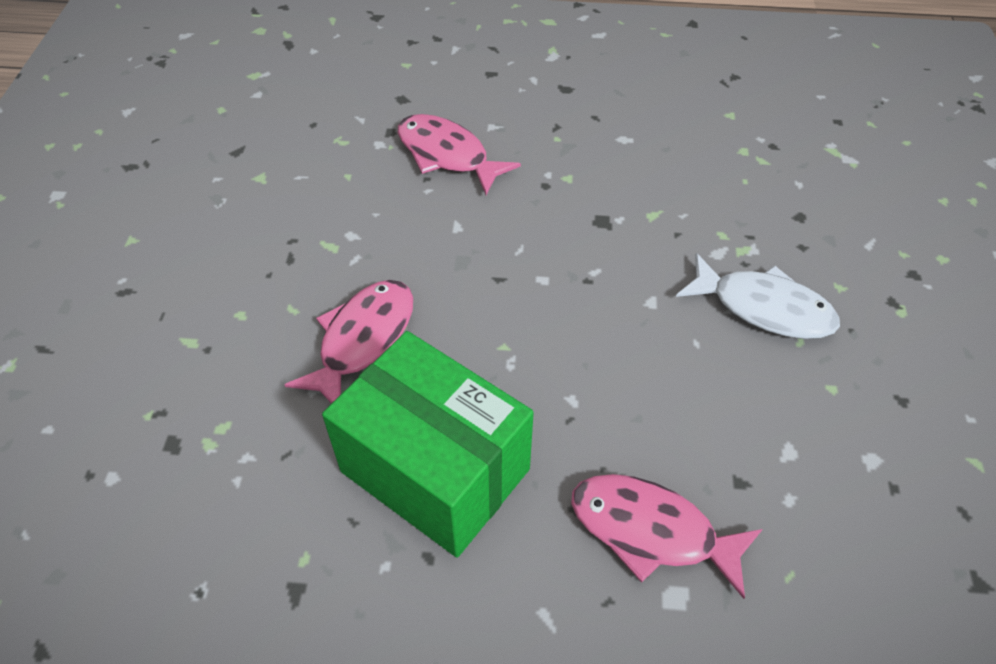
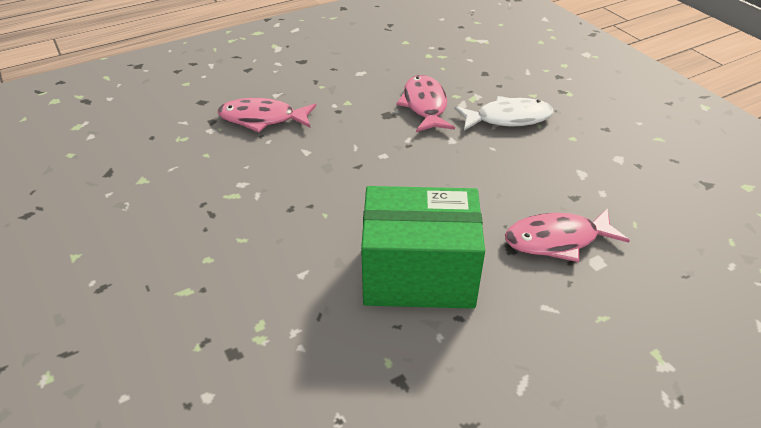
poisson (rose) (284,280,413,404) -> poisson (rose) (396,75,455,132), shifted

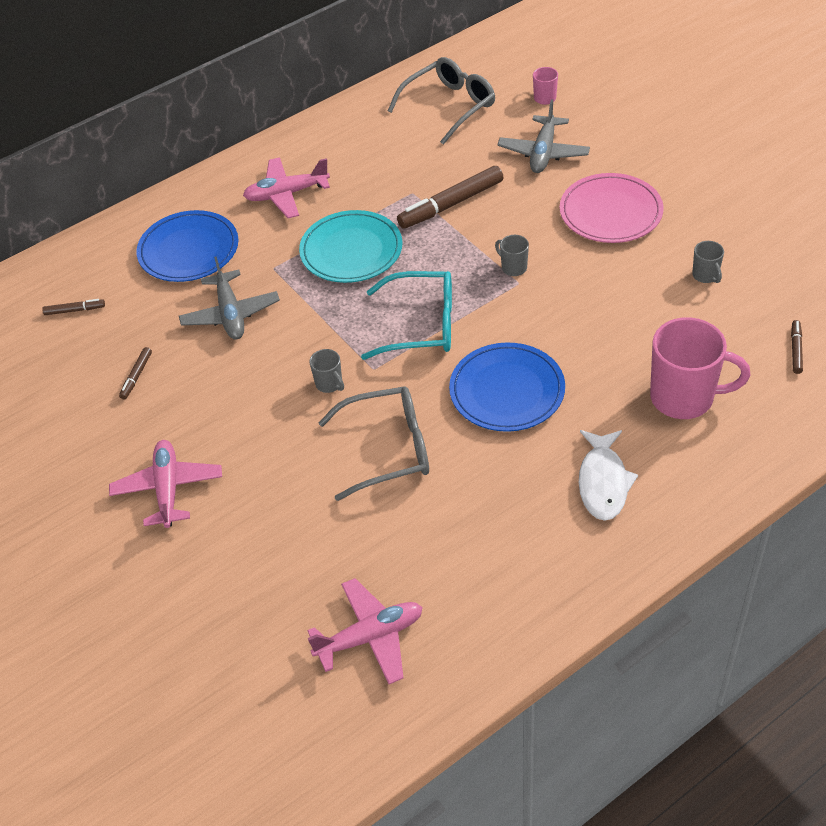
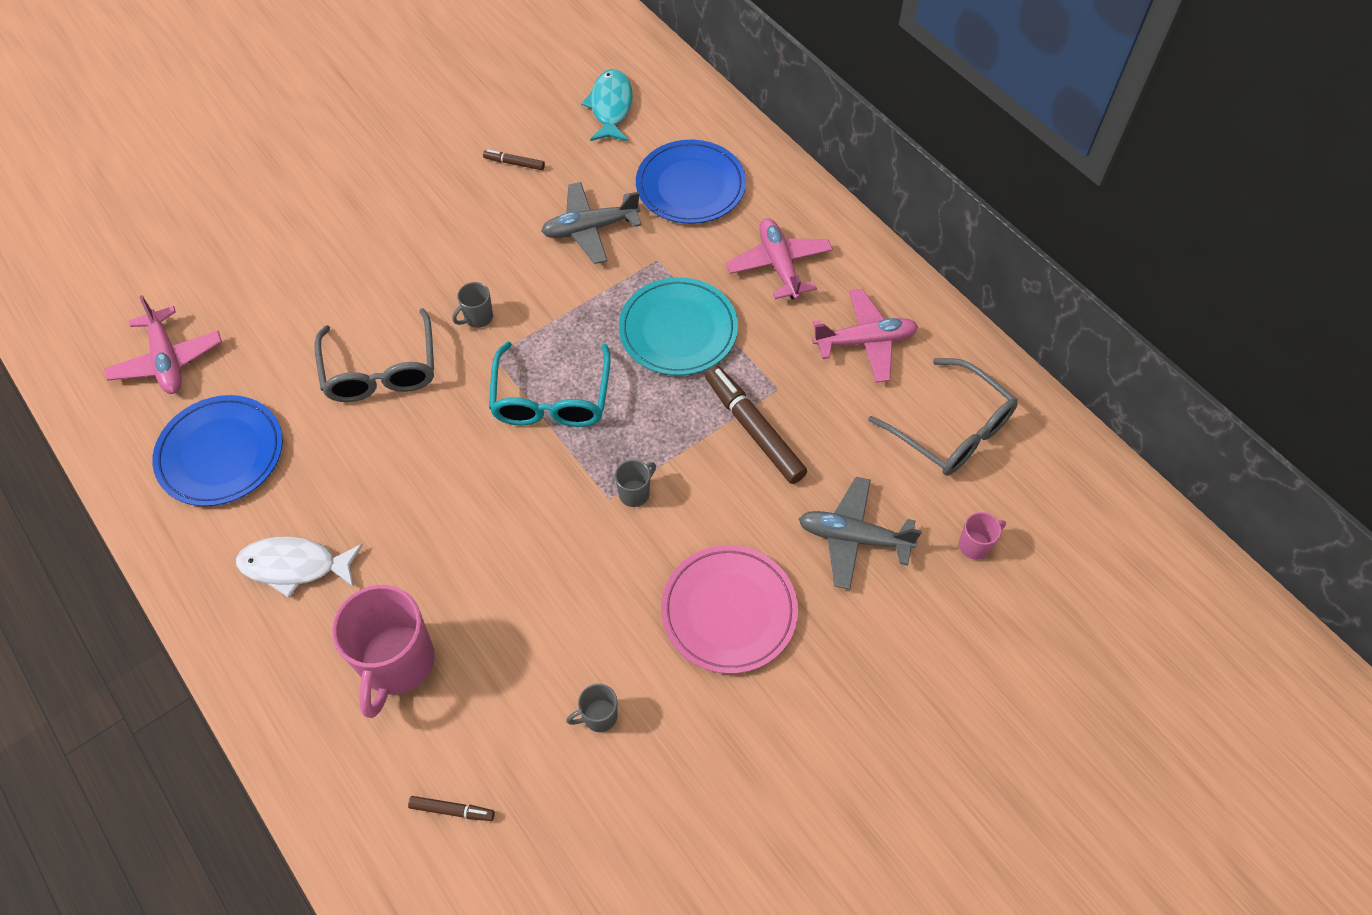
assiette (bleu) (449,343,565,432) -> assiette (bleu) (152,395,283,506), shifted
feutre (marron) (42,299,105,315) -> poisson (turquoise) (581,69,633,141)
avion (rose) (109,440,222,528) -> avion (rose) (812,289,918,382), shifted

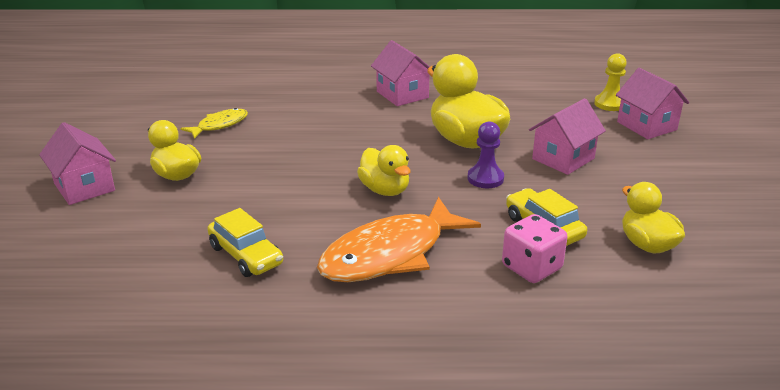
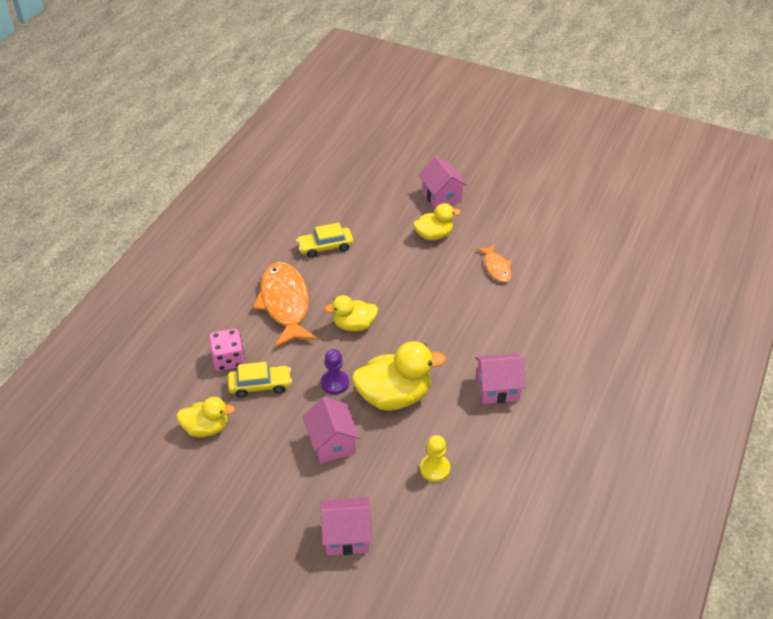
maison (rose) (39,122,116,205) -> maison (rose) (418,156,468,208), 75 degrees clockwise
pion (jaune) (594,53,627,111) -> pion (jaune) (420,435,450,482), shifted
poisson (jaune) (180,108,248,139) -> poisson (orange) (477,244,511,282)

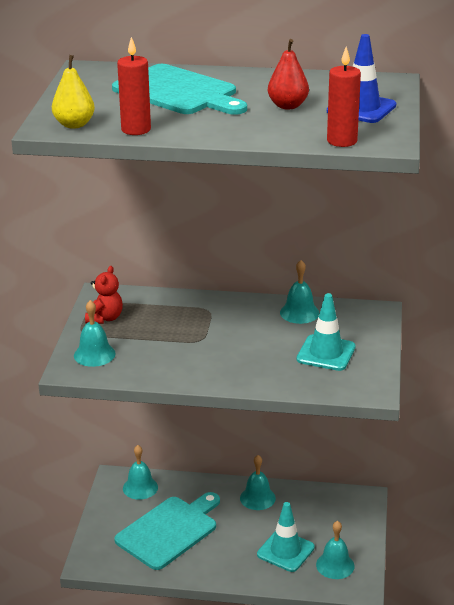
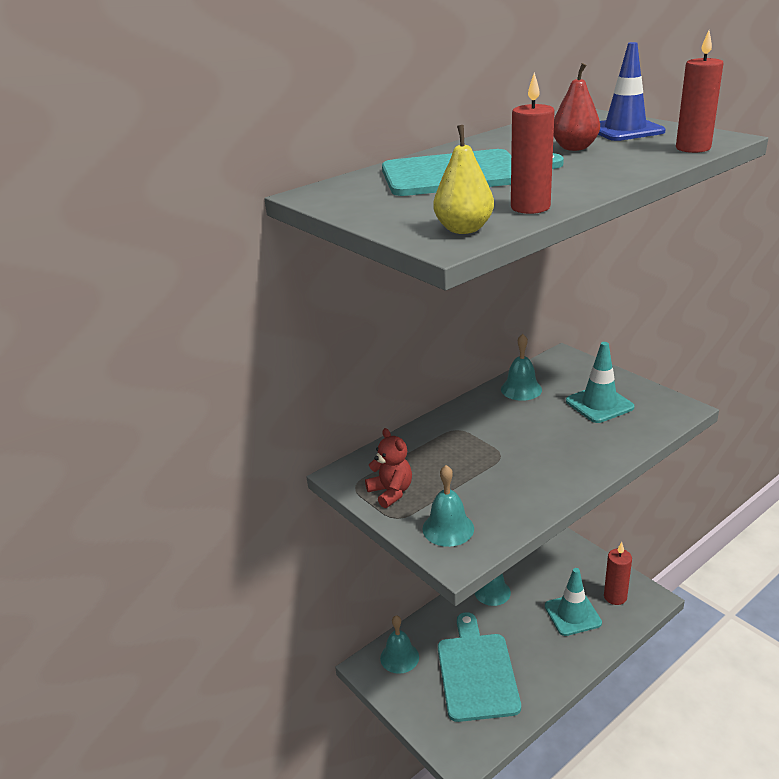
cloche (turquoise) (316,521,354,579) -> bougie (rouge) (604,542,632,605)

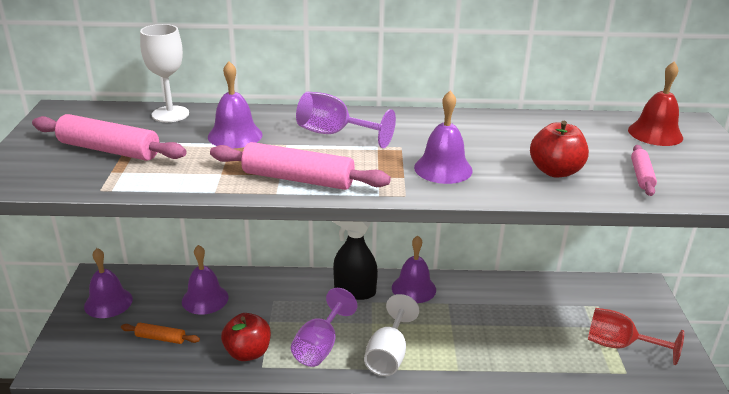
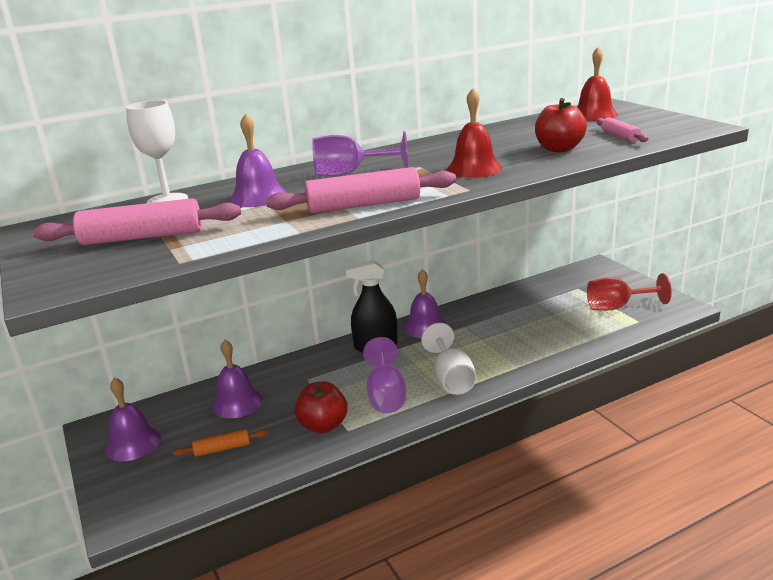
cloche (violet) (414,91,473,184) -> cloche (rouge) (447,88,502,178)

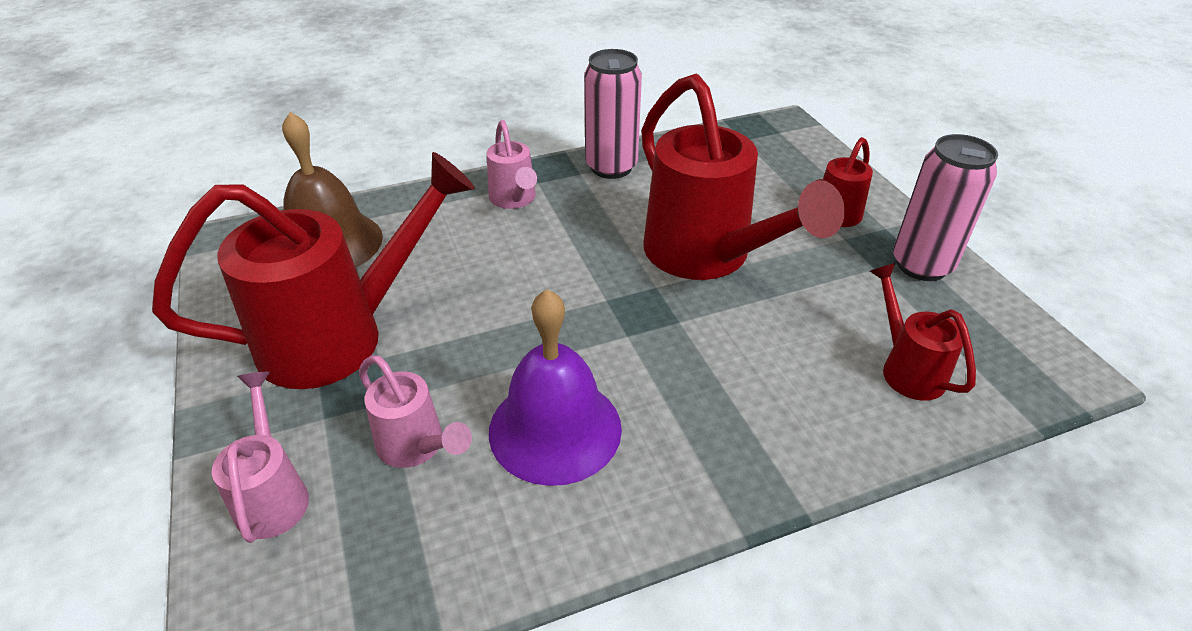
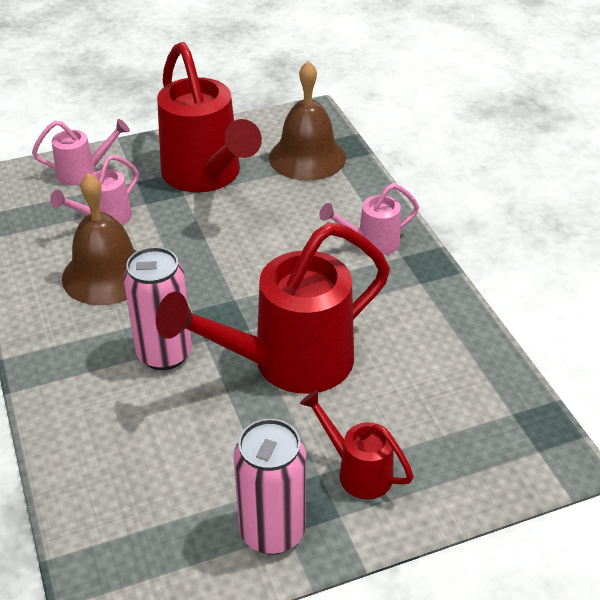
cloche (violet) (489,289,622,486) -> cloche (marron) (62,173,137,305)
canette (rose) (584,49,642,179) -> canette (rose) (124,247,192,370), shifted
arrosoir (rouge) (870,263,976,401) -> none

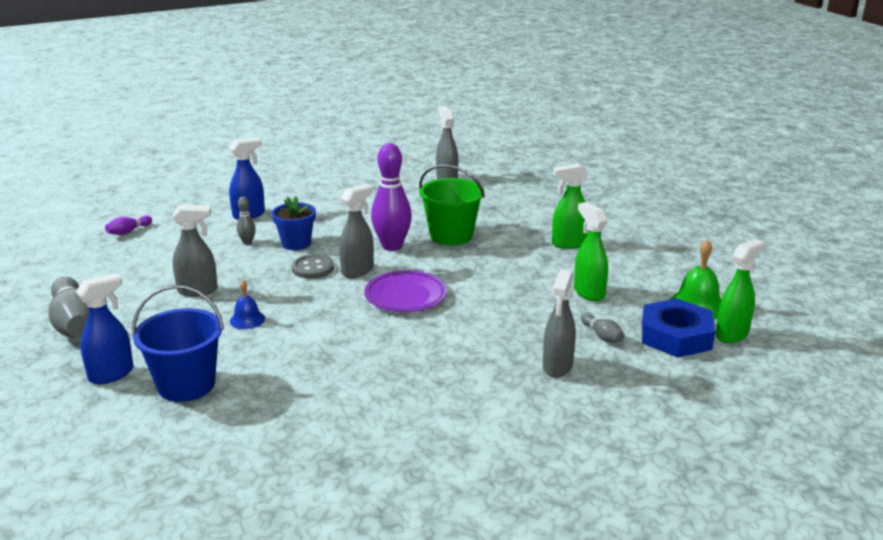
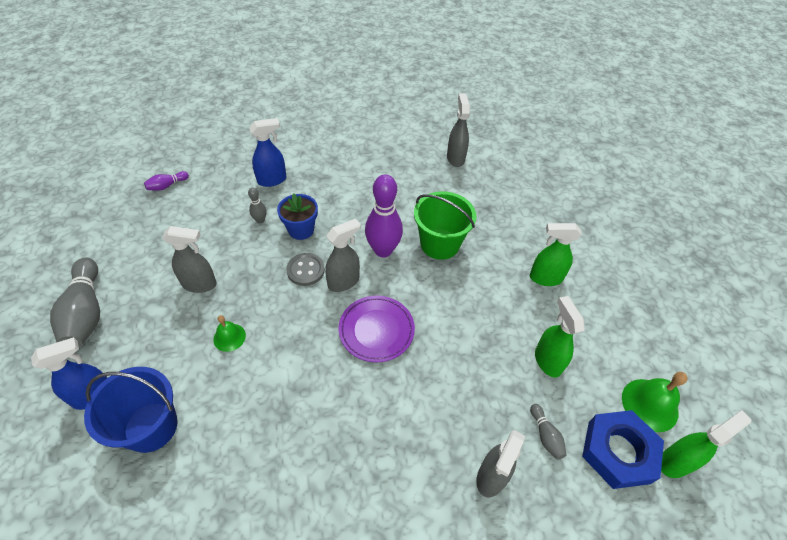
cloche (bleu) (230,280,265,329) -> cloche (vert) (213,315,246,352)

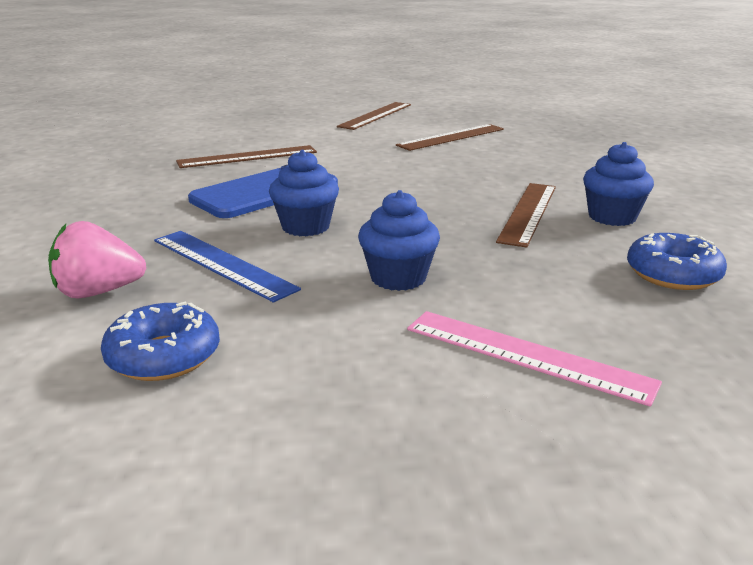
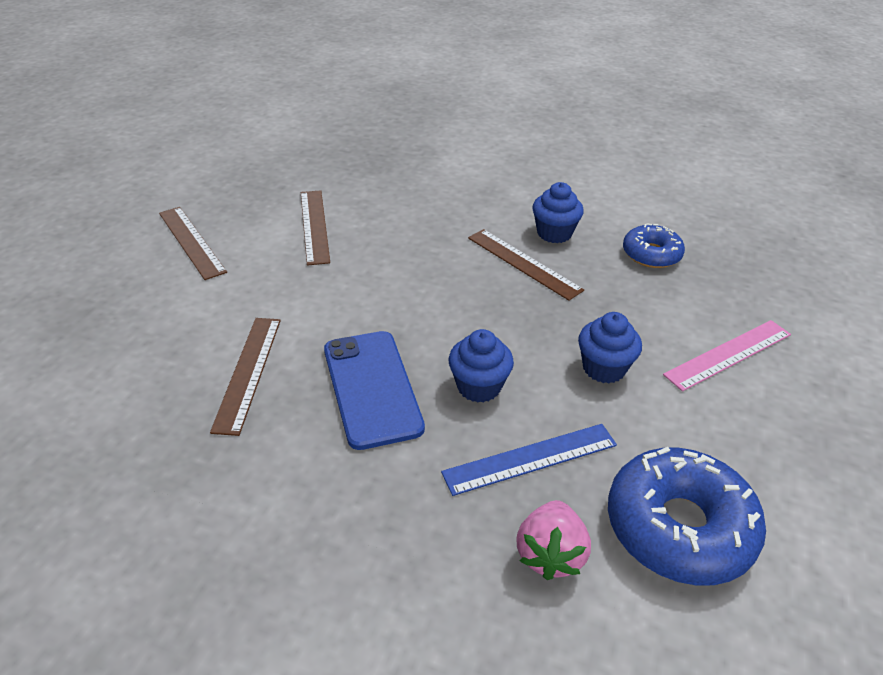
beignet (bleu) (101,301,220,381) -> beignet (bleu) (608,447,766,586), x1.71

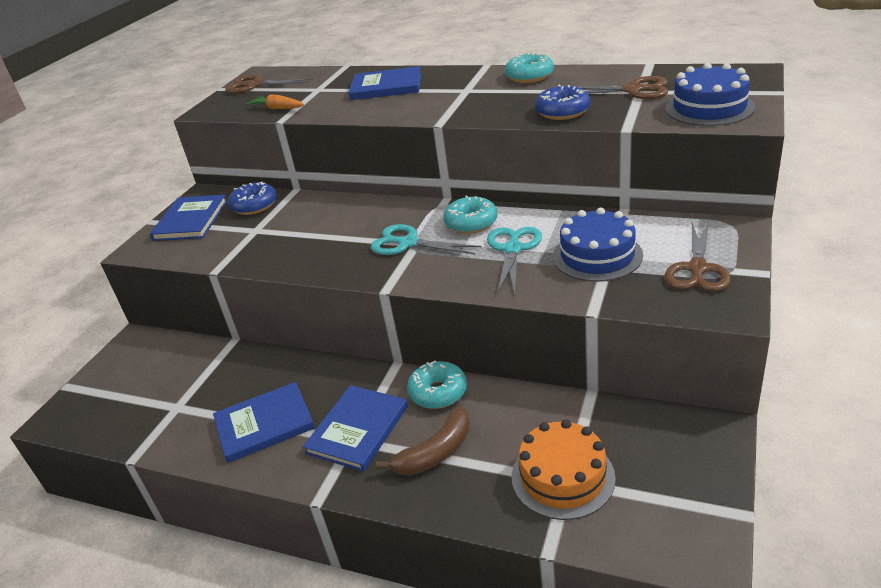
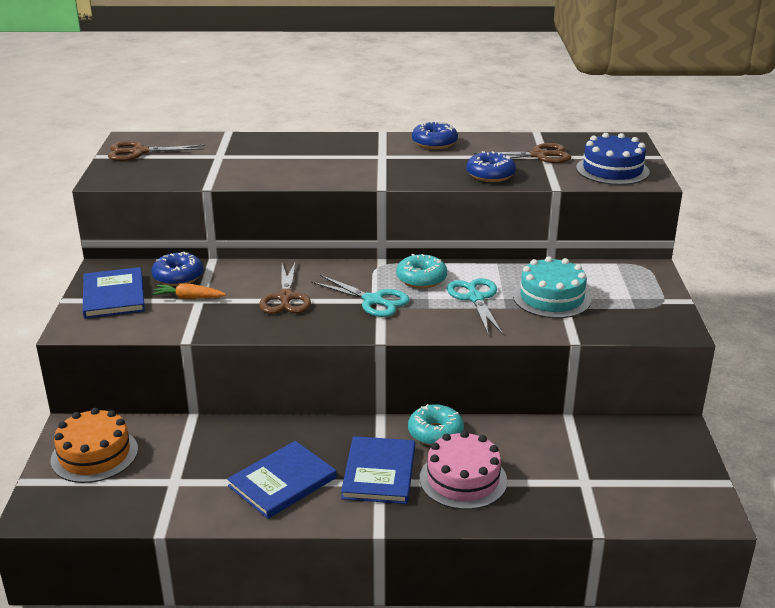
gâteau (orange) (512,419,616,520) -> gâteau (orange) (51,408,138,483), shifted
carotte (orange) (246,94,304,109) -> carotte (orange) (151,283,226,299), shifted
ciseaux (marron) (665,221,731,292) -> ciseaux (marron) (259,260,311,314), shifted
ciseaux (turquoise) (371,224,481,255) -> ciseaux (turquoise) (311,275,410,317), 150 degrees counterclockwise
beignet (turquoise) (505,53,554,83) -> beignet (bleu) (412,121,458,149)
banane (marron) (376,406,470,475) -> gâteau (rose) (420,431,507,510)
gâteau (bleu) (553,208,643,282) -> gâteau (turquoise) (513,256,591,318)
livre (bleu) (348,66,422,100) -> none

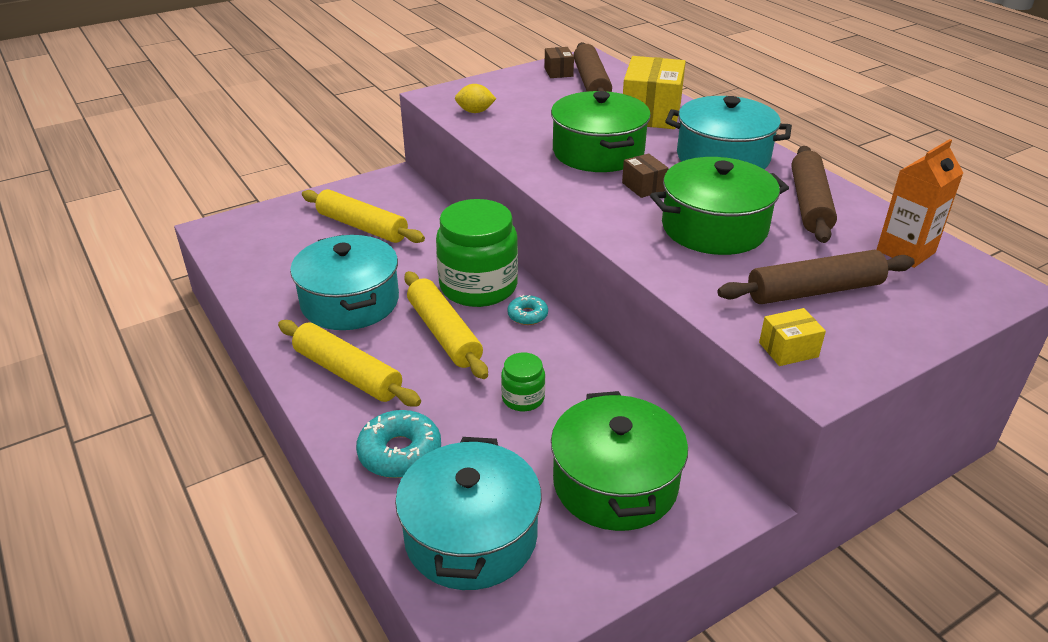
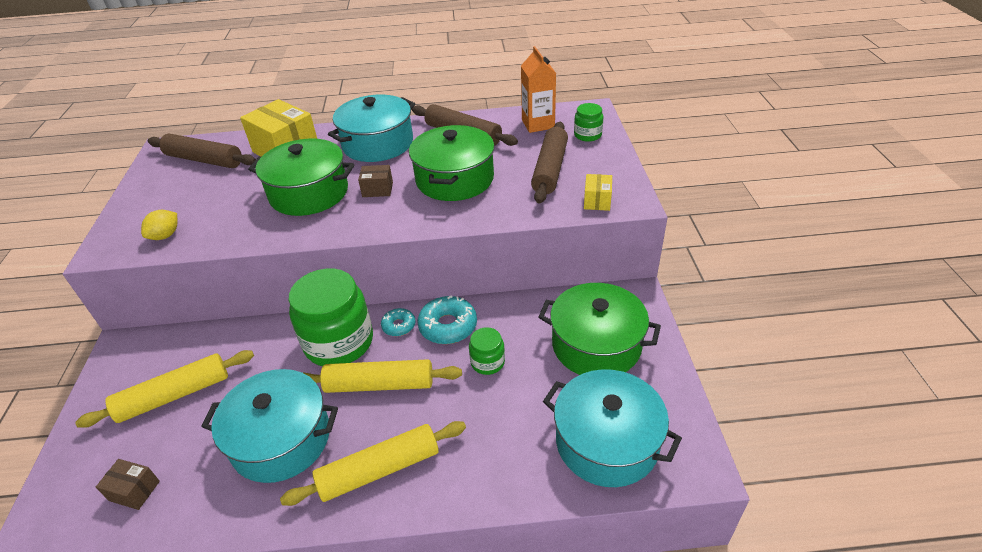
boîte (marron) (544,47,574,78) -> boîte (marron) (96,459,160,510), shifted
beignet (turquoise) (356,410,441,478) -> beignet (turquoise) (418,296,477,344), shifted
none -> bocal (vert) (574,103,603,142)

